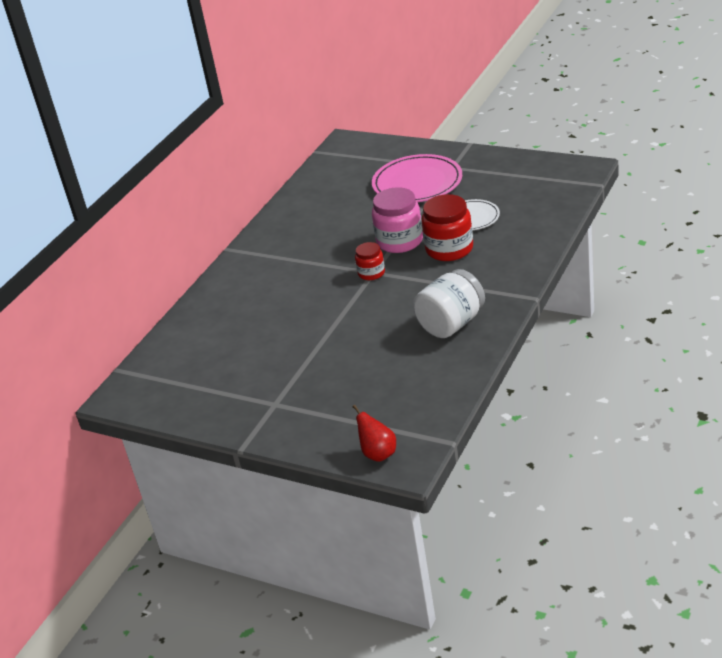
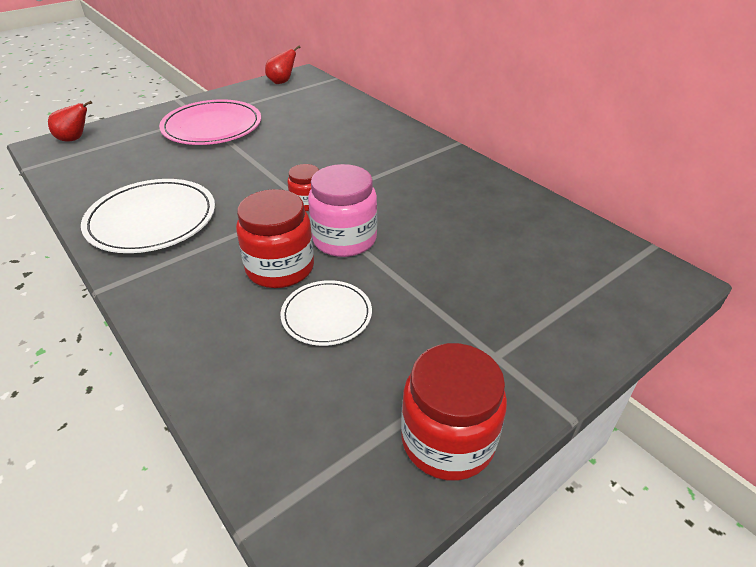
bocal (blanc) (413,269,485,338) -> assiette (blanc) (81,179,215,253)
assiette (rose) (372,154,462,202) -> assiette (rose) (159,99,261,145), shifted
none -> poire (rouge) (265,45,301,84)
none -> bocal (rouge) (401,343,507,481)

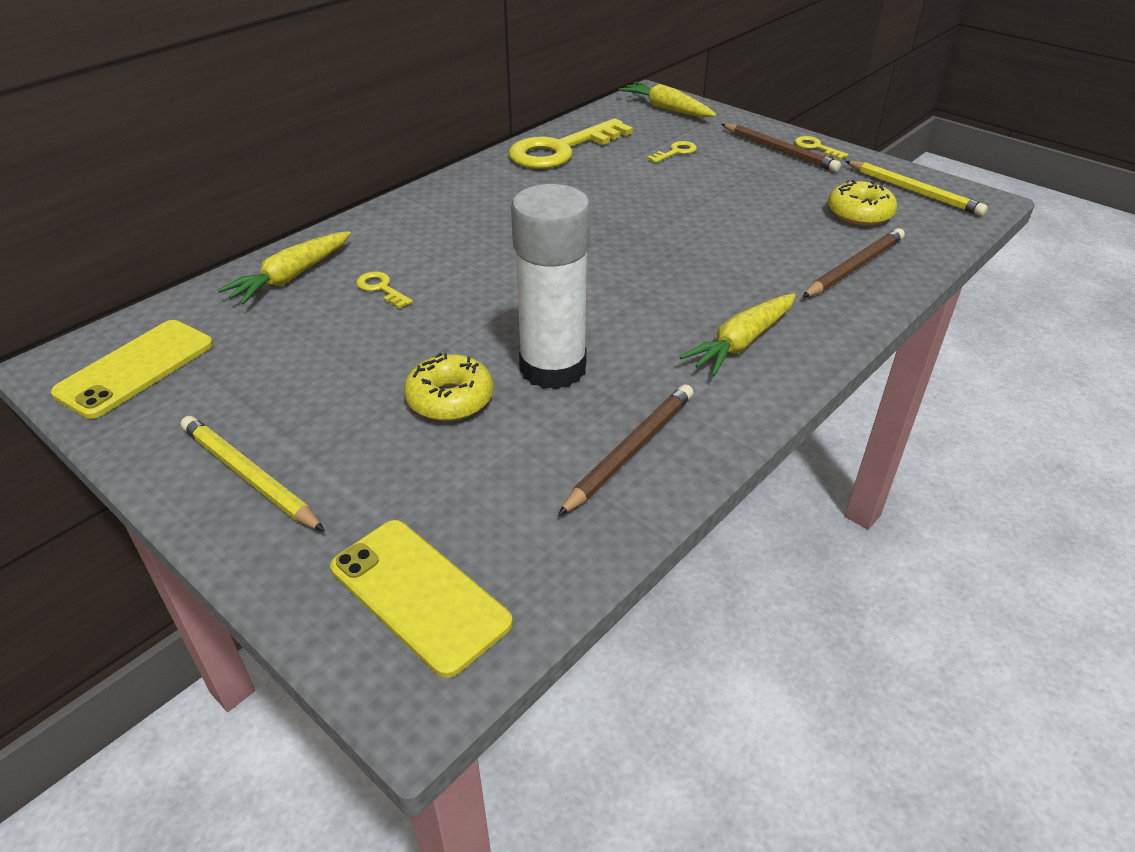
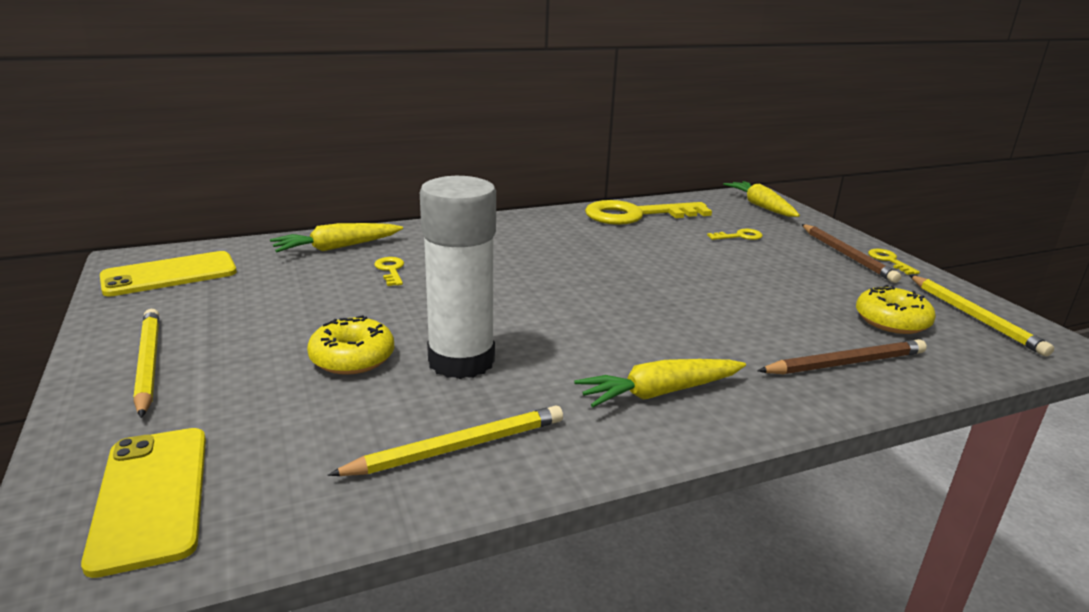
crayon (marron) (558,384,693,516) -> crayon (jaune) (328,406,563,476)

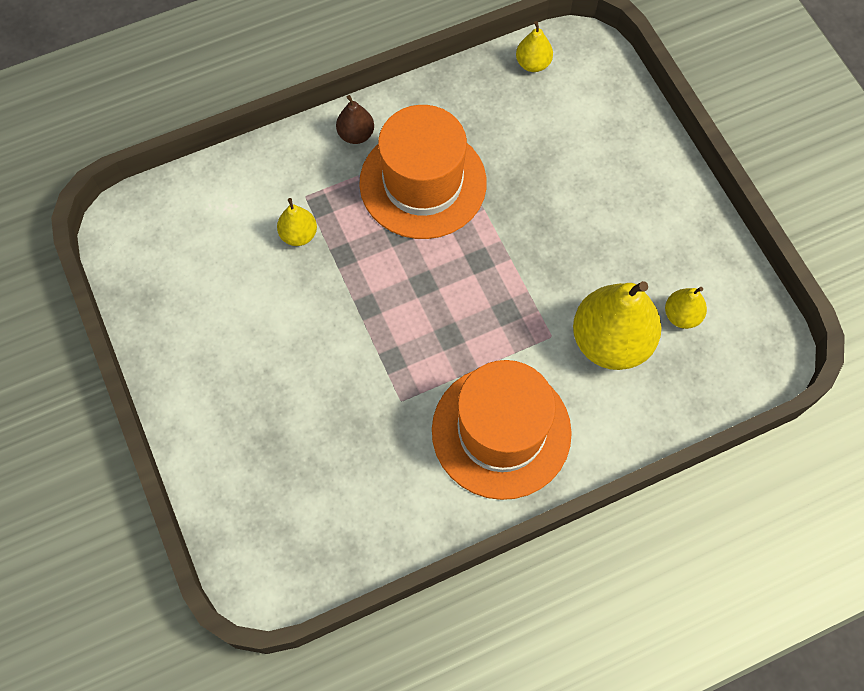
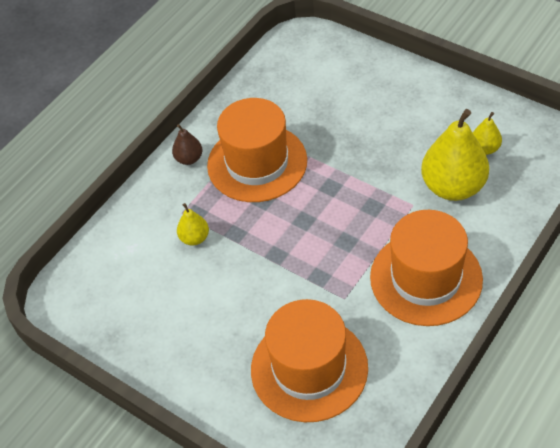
none -> chapeau (orange) (251,299,368,422)
poire (jaune) (516,21,553,72) -> none

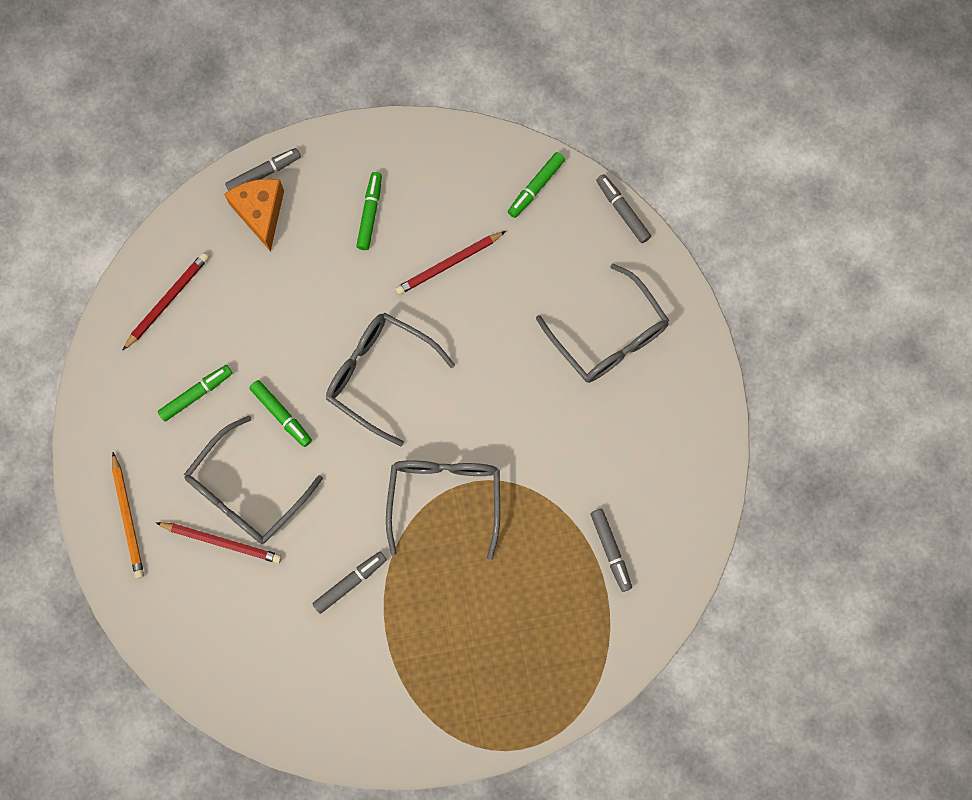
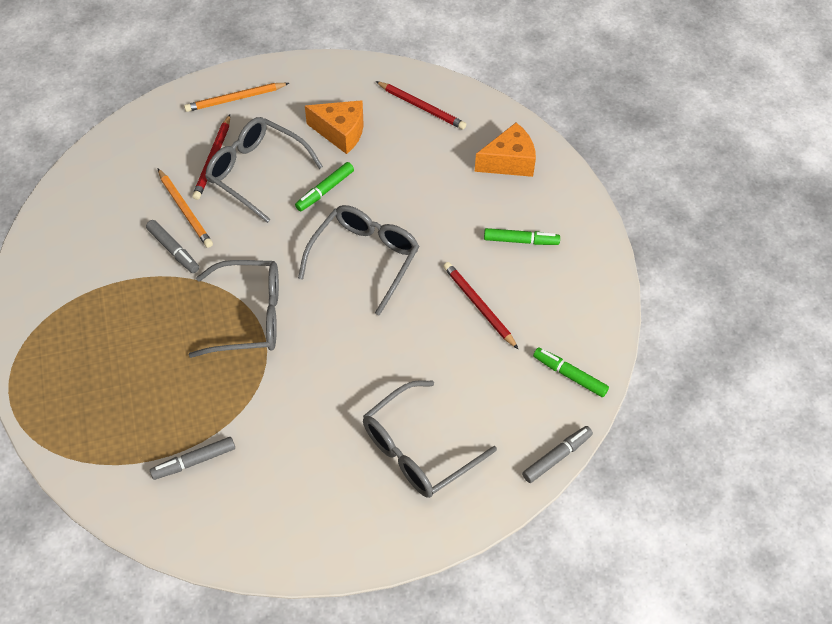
none -> crayon (orange) (158,169,213,248)
feutre (vert) (158,365,232,421) -> fromage (orange) (305,100,363,154)
feutre (gris) (225,148,301,191) -> none

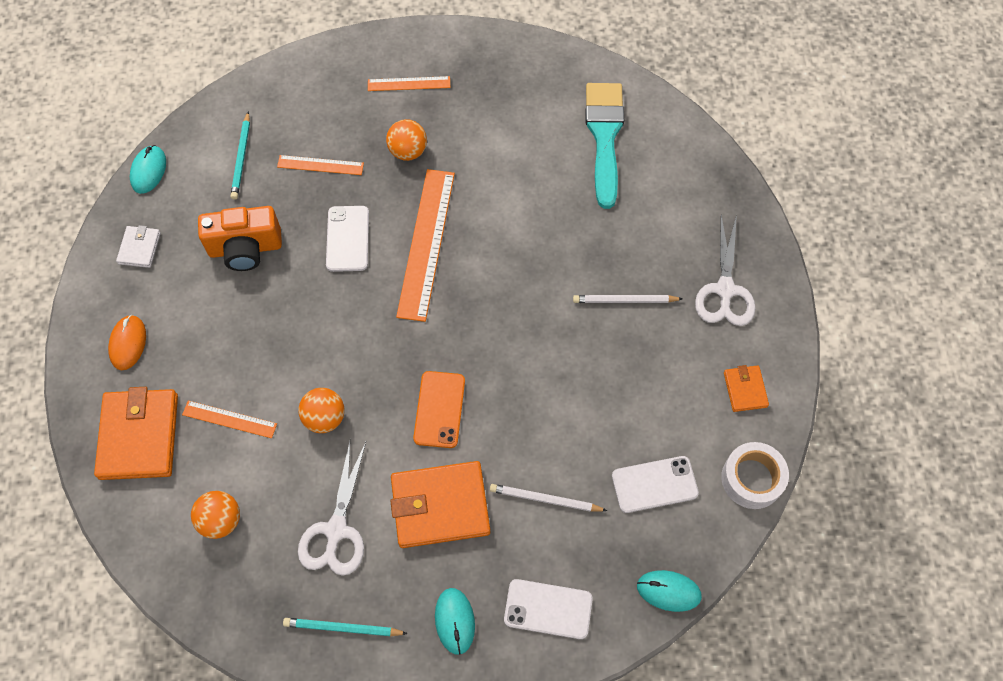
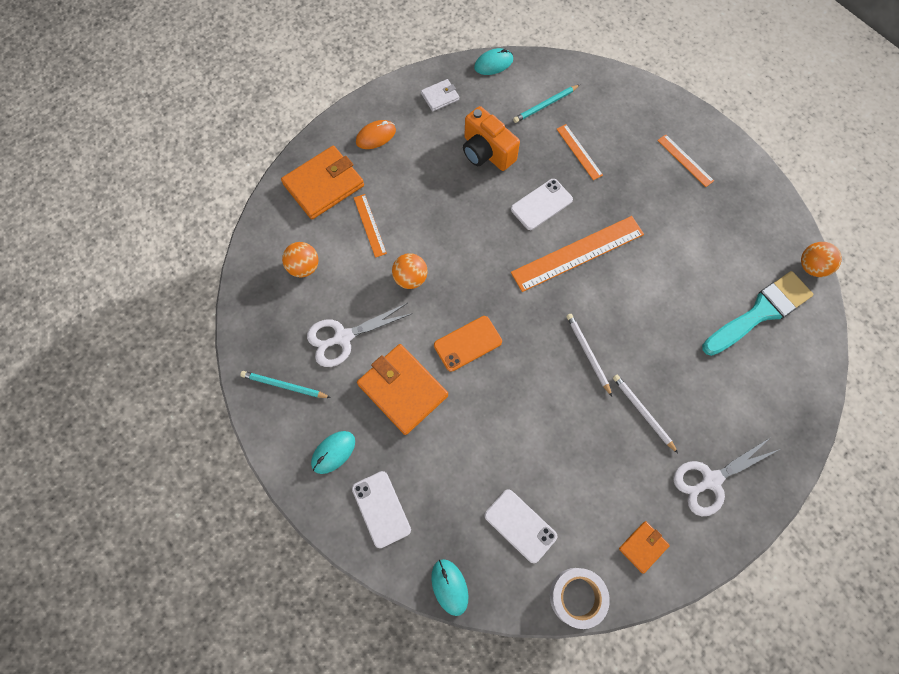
crayon (turquoise) (283,618,408,636) -> crayon (turquoise) (240,371,331,398), 45 degrees counterclockwise
crayon (blanc) (490,484,608,512) -> crayon (blanc) (566,314,612,396), shifted
balle (orange) (386,119,427,161) -> balle (orange) (801,242,842,277), shifted

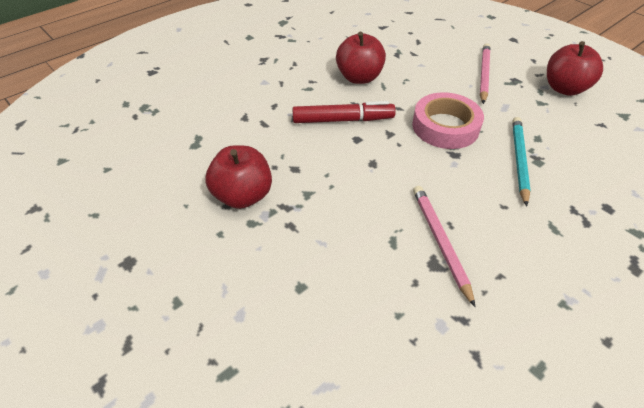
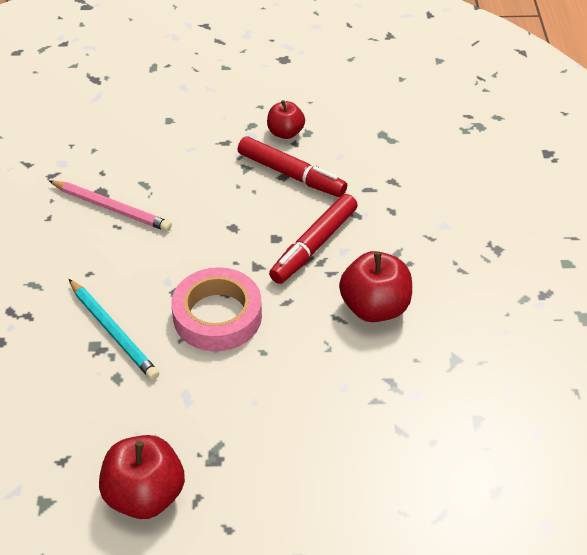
none -> feutre (rouge) (238,136,347,197)
pomme (rouge) (205,145,272,209) -> pomme (rouge) (267,100,305,139), x0.62
crayon (rose) (480,43,490,104) -> none

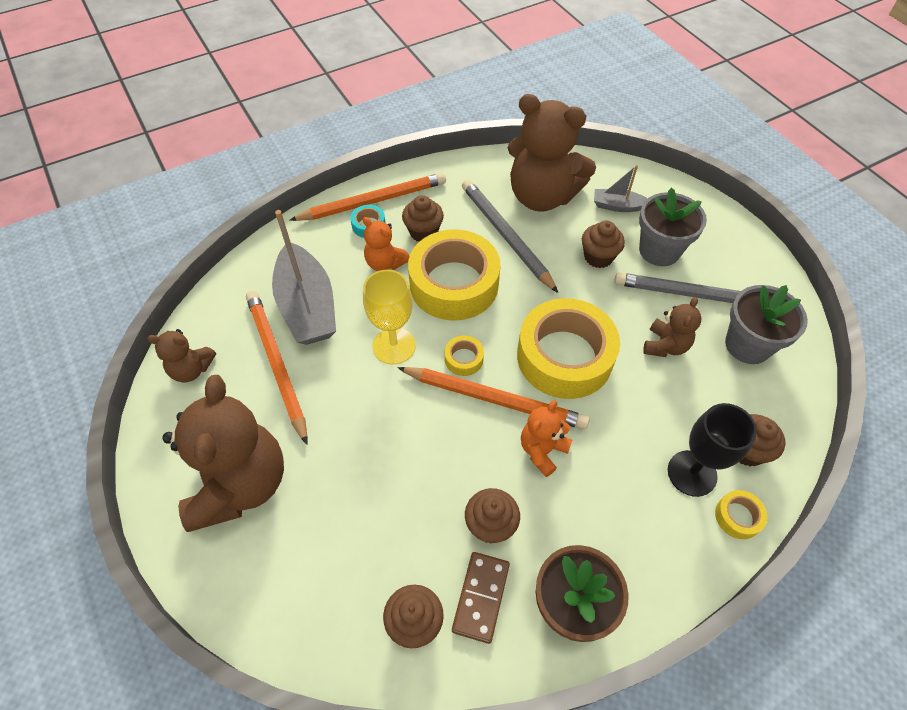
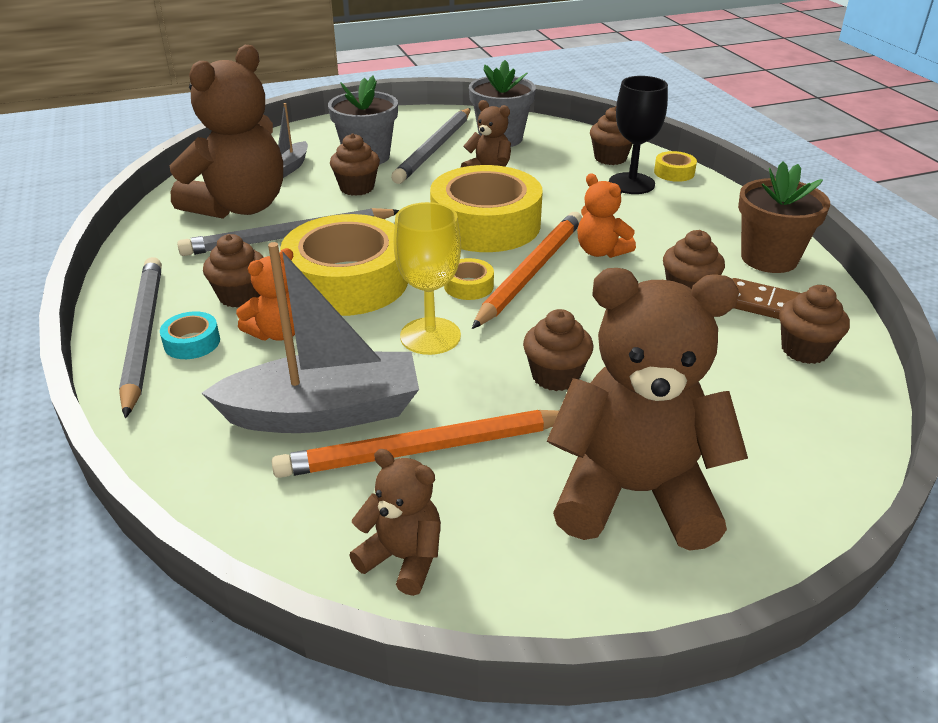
crayon (orange) (290,173,446,221) -> crayon (gris) (119,257,162,418)
ours en peluche (marron) (147,329,216,383) -> ours en peluche (marron) (349,449,441,596), 75 degrees counterclockwise
none -> muffin (marron) (523,309,593,391)

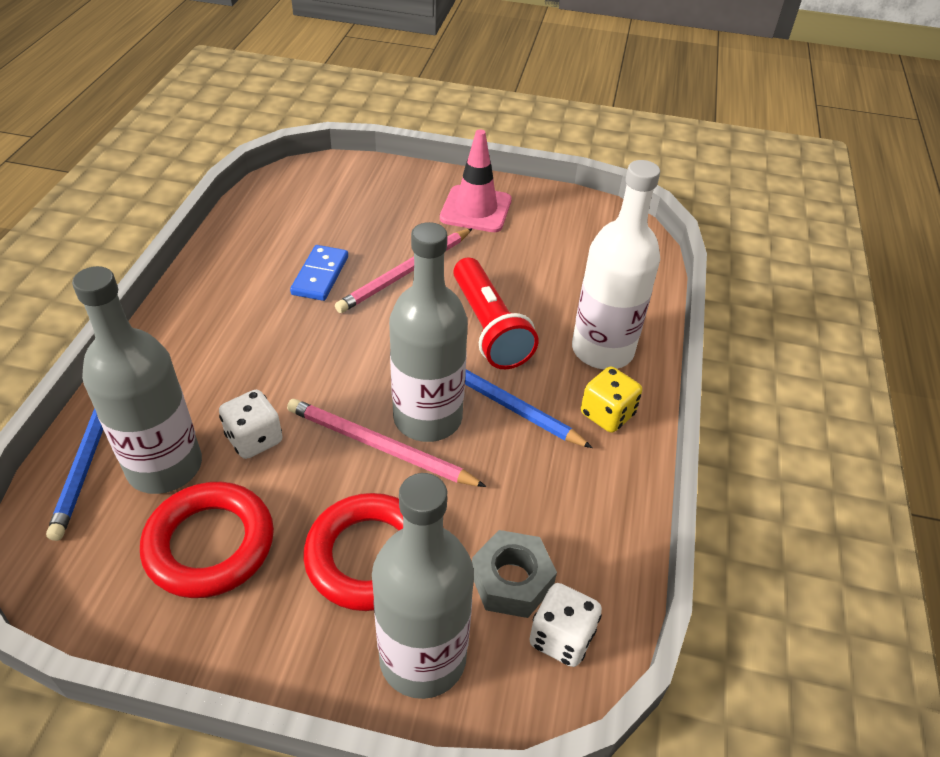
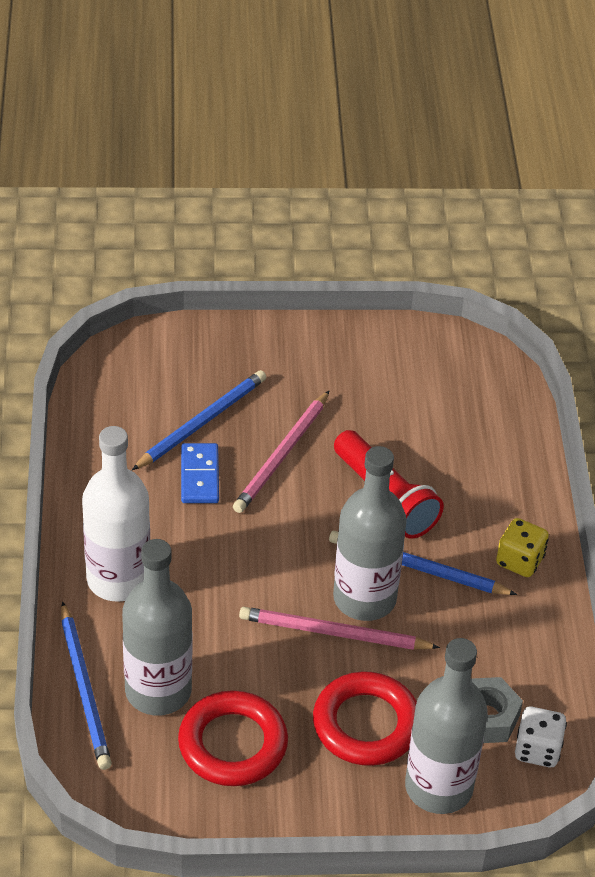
bouteille (blanc) (572,160,660,369) -> bouteille (blanc) (82,426,150,602), shifted
none -> crayon (bleu) (132,370,266,470)
dé (blanc) (219,390,283,459) -> none
cône de chantier (rose) (440,129,512,232) -> none

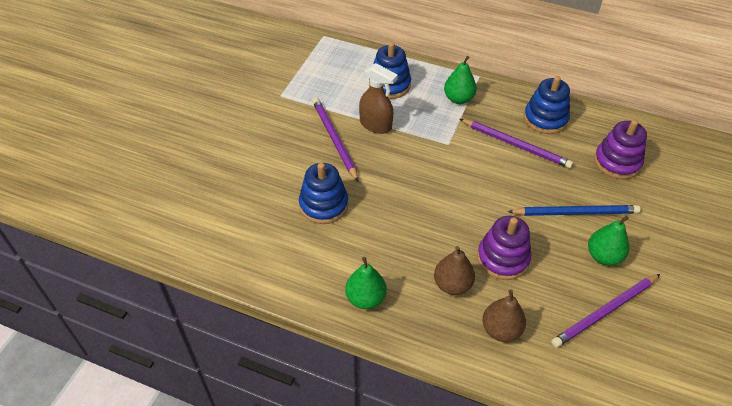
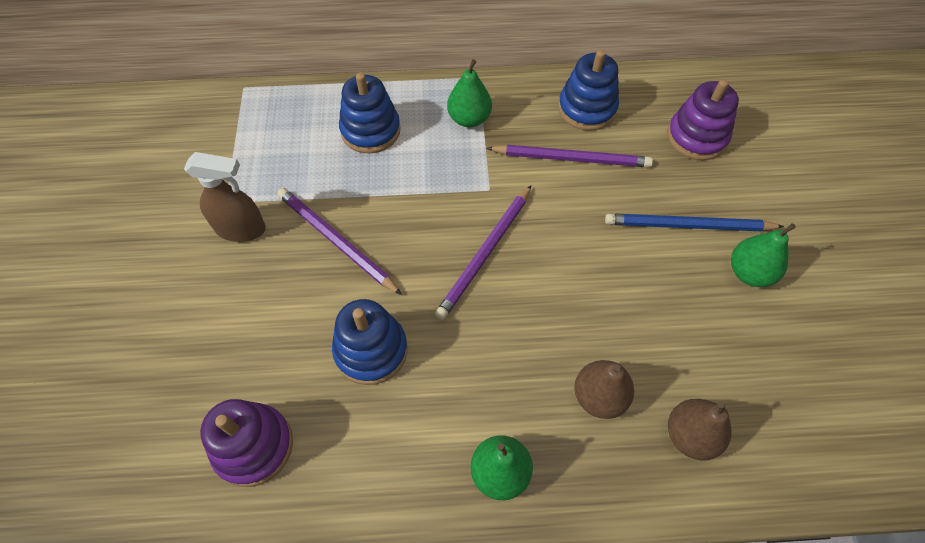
vaporisateur (marron) (359,63,398,134) -> vaporisateur (marron) (184,152,266,242), shifted
jouet à empiler (violet) (477,216,531,280) -> jouet à empiler (violet) (200,399,293,487), shifted
crayon (violet) (551,274,660,348) -> crayon (violet) (435,185,531,320), shifted
crayon (bleu) (508,205,641,216) -> crayon (bleu) (605,213,784,231), 150 degrees counterclockwise

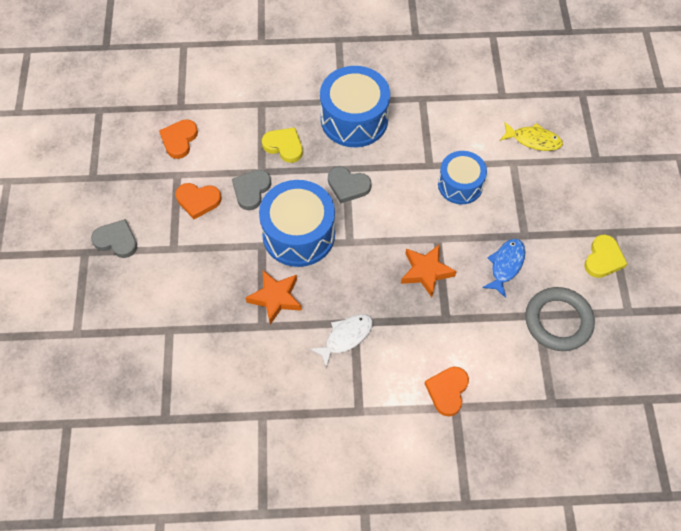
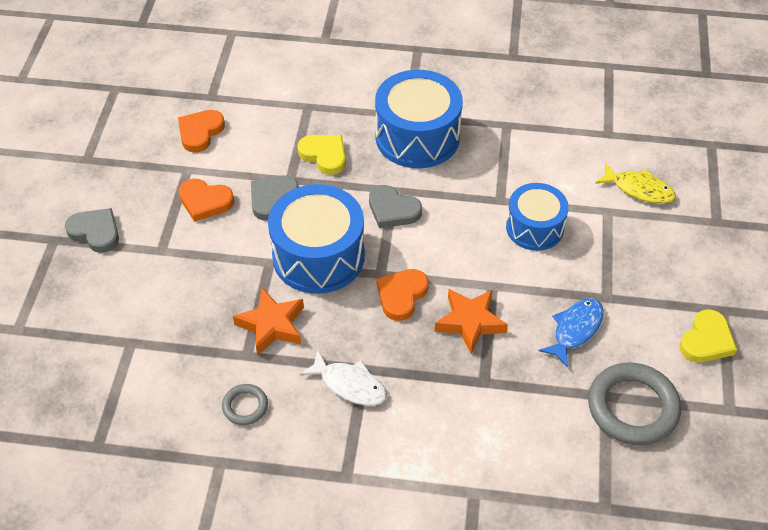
none -> anneau (gris) (222,384,268,425)
poisson (blanc) (310,314,373,368) -> poisson (blanc) (300,350,387,406), 60 degrees clockwise
cœur (orange) (425,367,469,416) -> cœur (orange) (377,269,429,321), shifted

